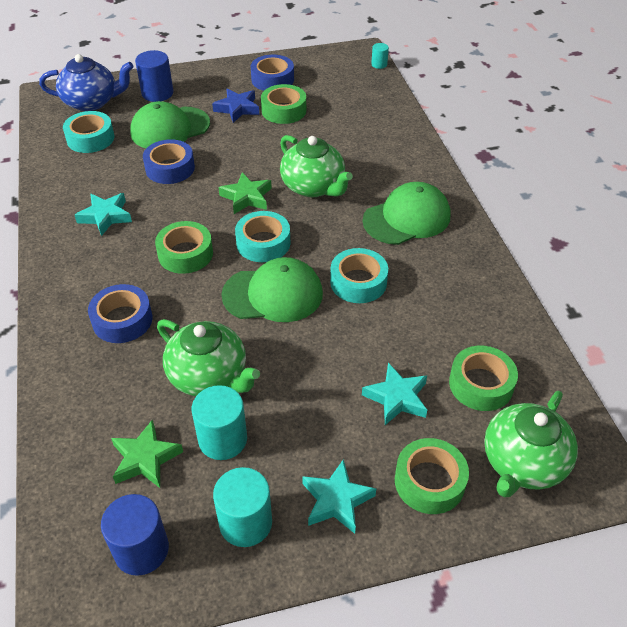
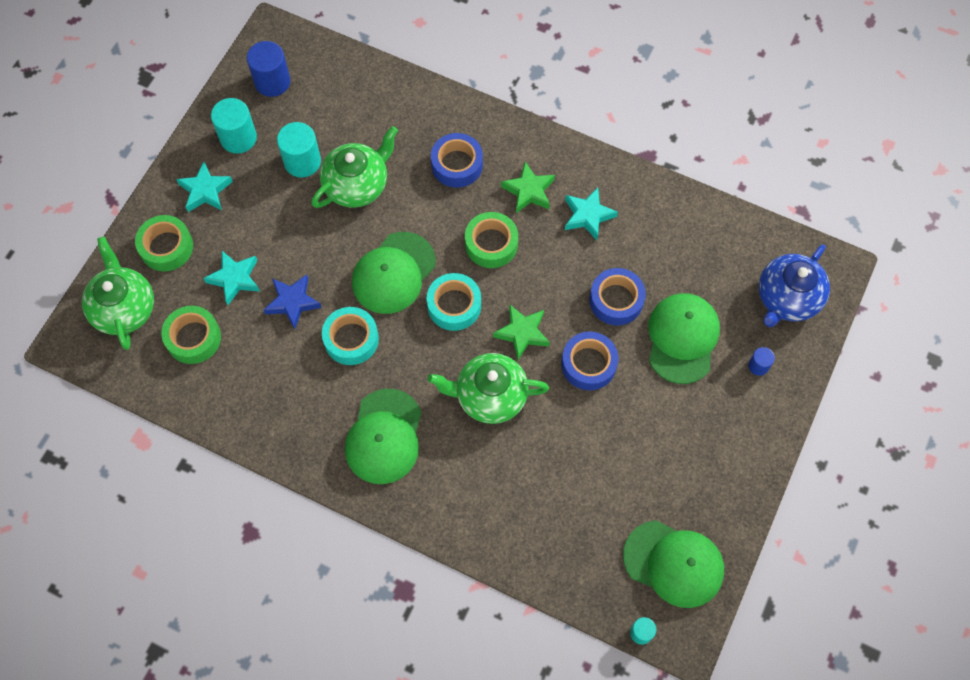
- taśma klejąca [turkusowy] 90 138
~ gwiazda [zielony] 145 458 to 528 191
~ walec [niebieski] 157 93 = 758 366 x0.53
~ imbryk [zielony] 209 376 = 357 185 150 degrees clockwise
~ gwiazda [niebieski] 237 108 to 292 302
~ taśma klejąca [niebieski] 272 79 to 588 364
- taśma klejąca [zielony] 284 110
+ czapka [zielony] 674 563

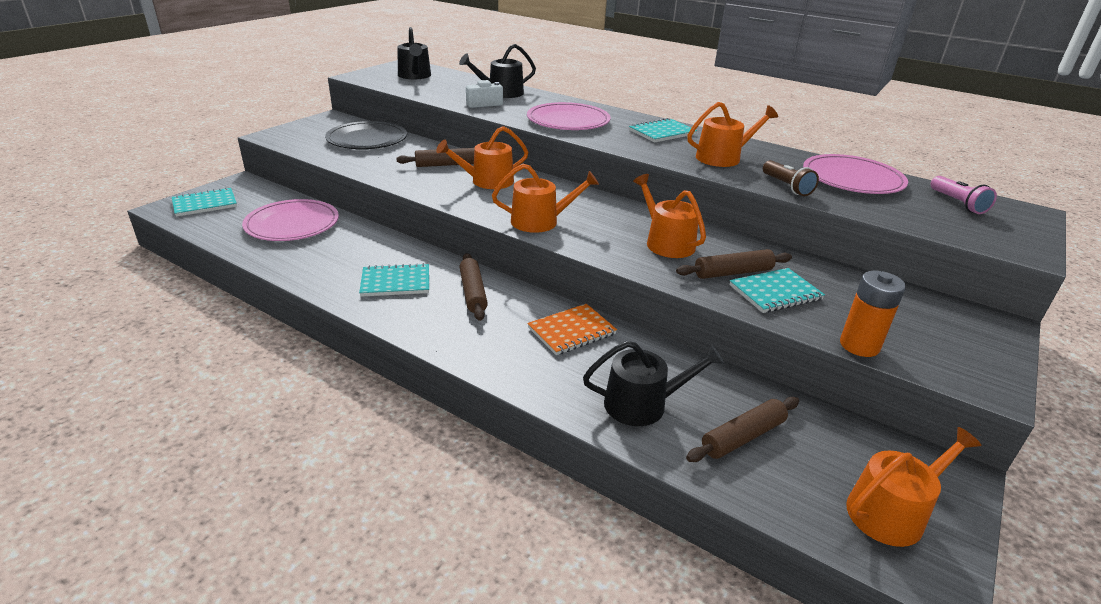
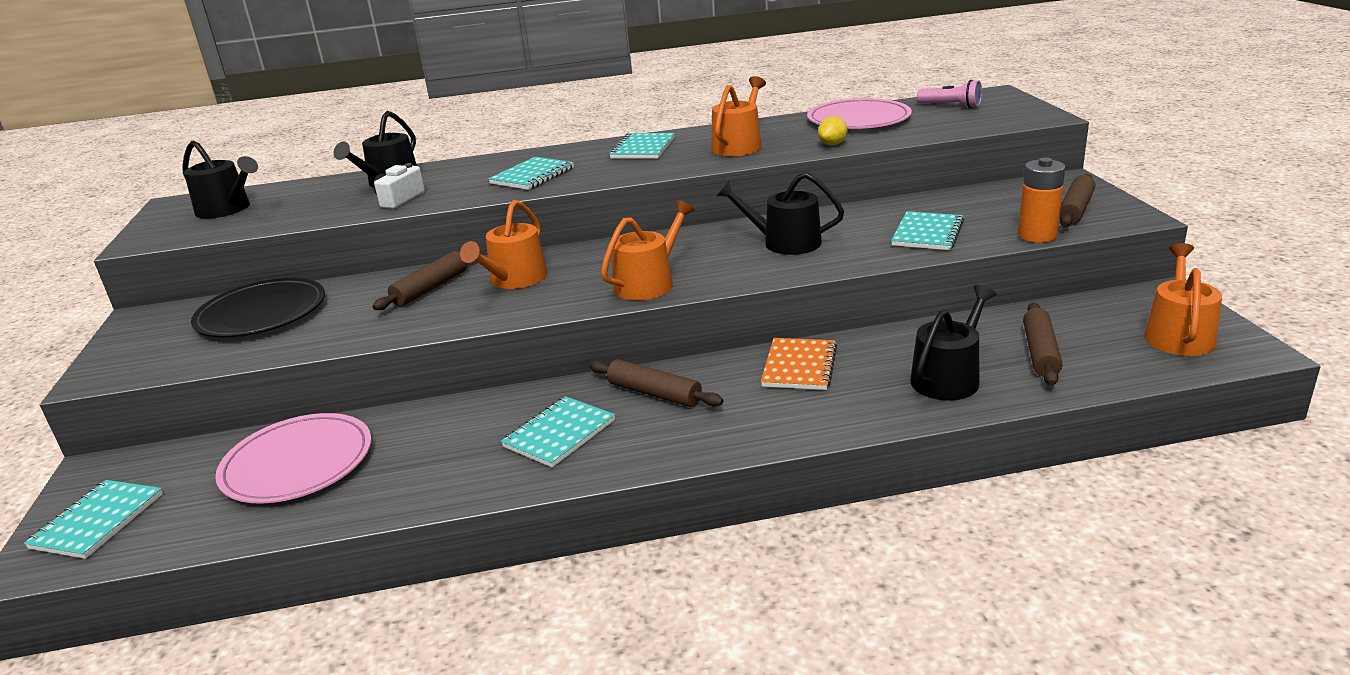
~ talerz [różowy] 568 121 to zeszyt [turkusowy] 532 176
~ konewka [pomarańczowy] 666 242 to konewka [czarny] 784 242
~ wałek do ciasta [brązowy] 733 273 to 1075 209
~ latarka [brązowy] 786 186 to cytryna [żółty] 832 144

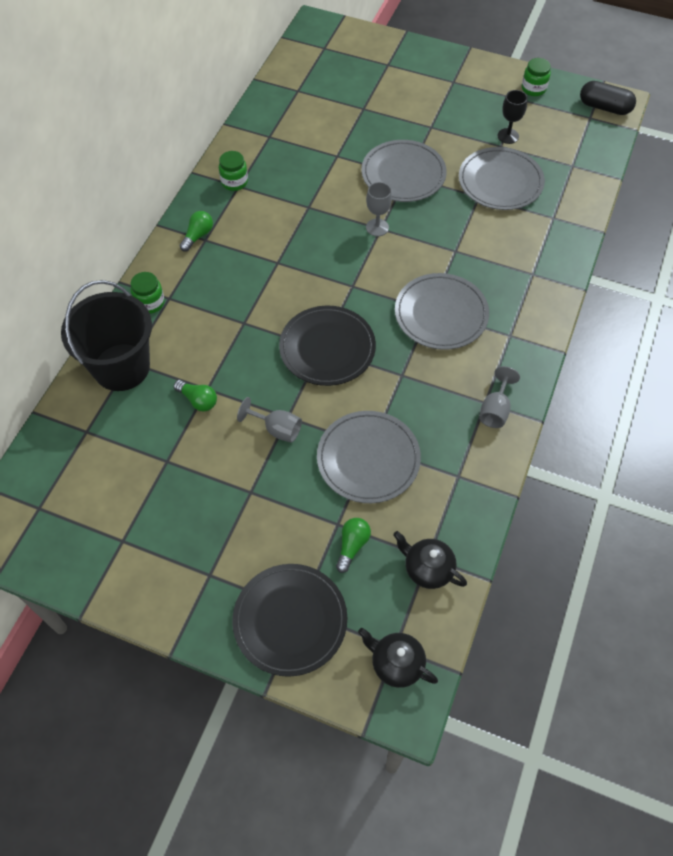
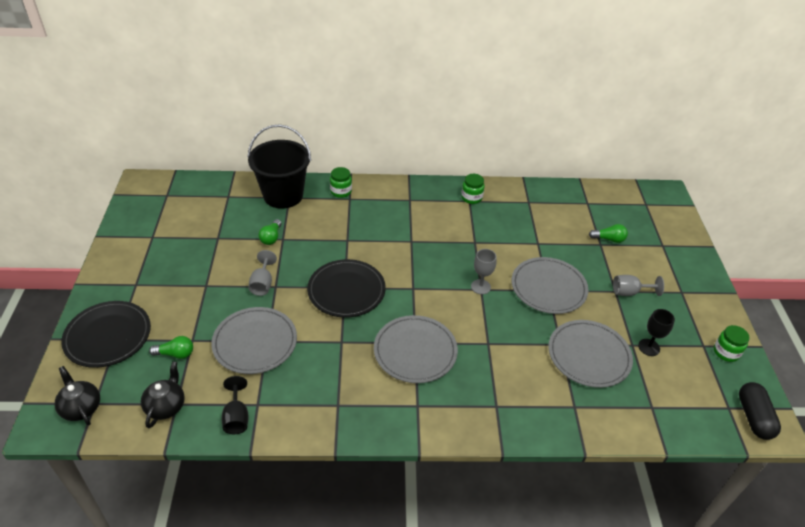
~ żarówka [zielony] 198 236 to 609 239
~ imbryk [czarny] 396 663 = 81 407 45 degrees counterclockwise
~ kielich [szary] 495 410 to 629 292
+ kielich [czarny] 236 417

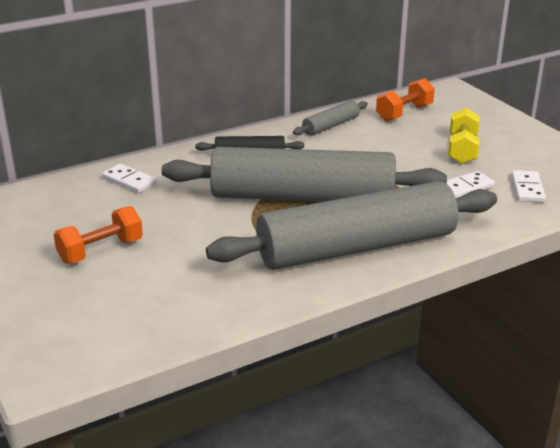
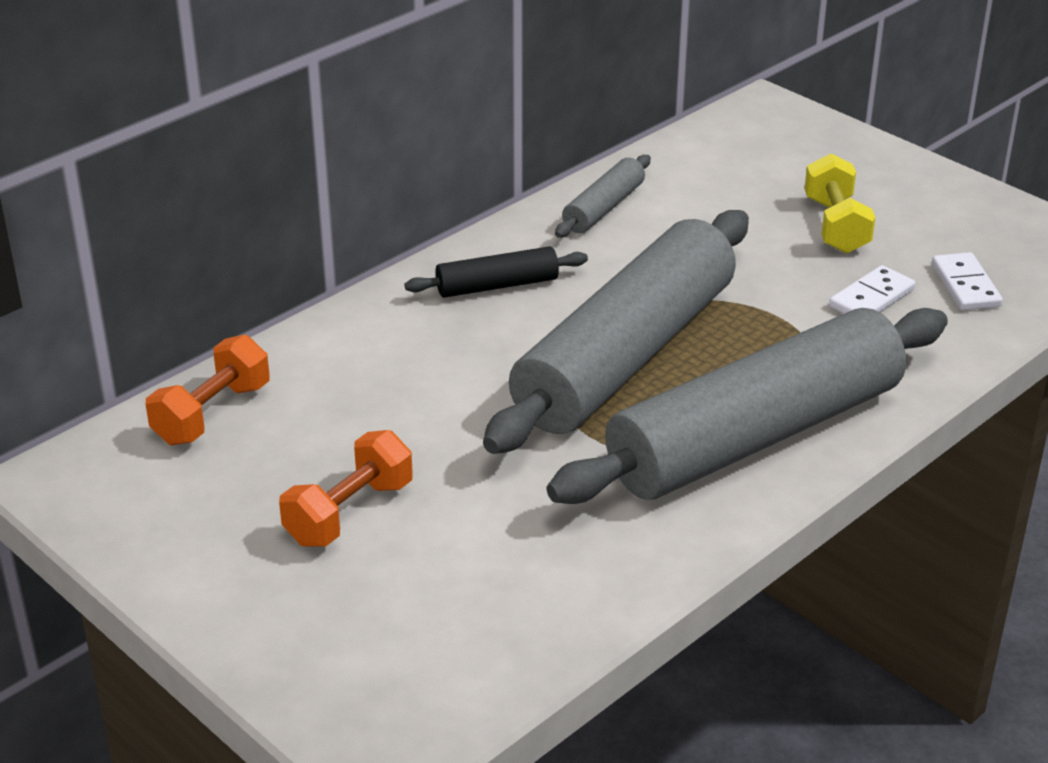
- kostka domina [biały] 129 181
~ wałek do ciasta [szary] 302 197 = 626 356 45 degrees counterclockwise
~ hantel [pomarańczowy] 404 113 to 212 414

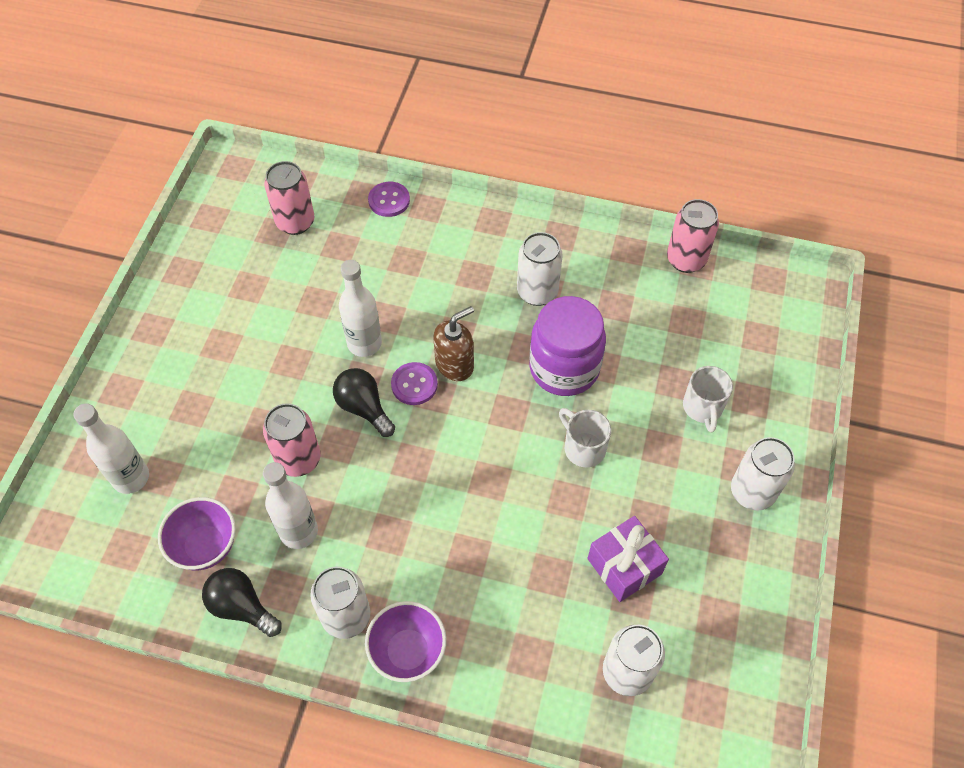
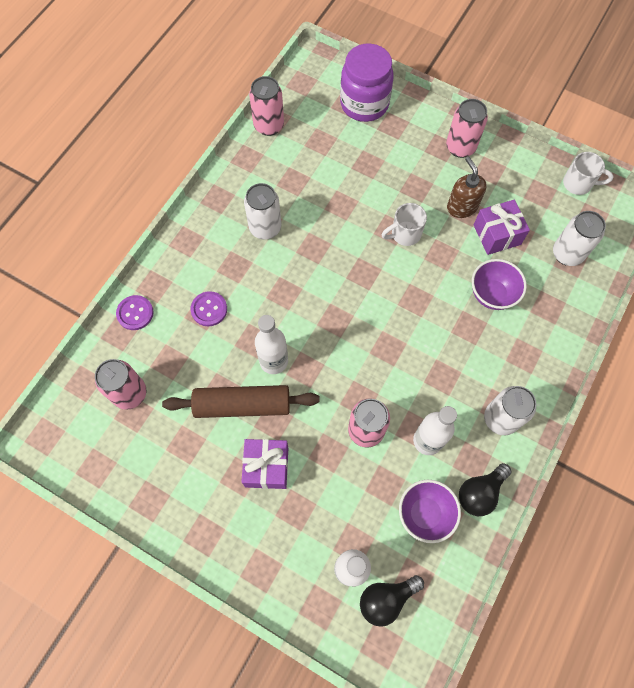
~ żarówka [czarny] 364 408 to 386 599
~ miska [fioletowy] 408 651 to 492 294
~ guzik [fioletowy] 414 384 to 209 309
~ dozownik mydła [brązowy] 455 364 to 462 207
~ słoik [fioletowy] 564 368 to 364 104
~ kubek [biały] 702 408 to 578 183
~ puszka [biały] 752 492 to puszka [różowy] 460 147
+ wałek do ciasta [brązowy] 242 405
+ prezent [fioletowy] 266 467

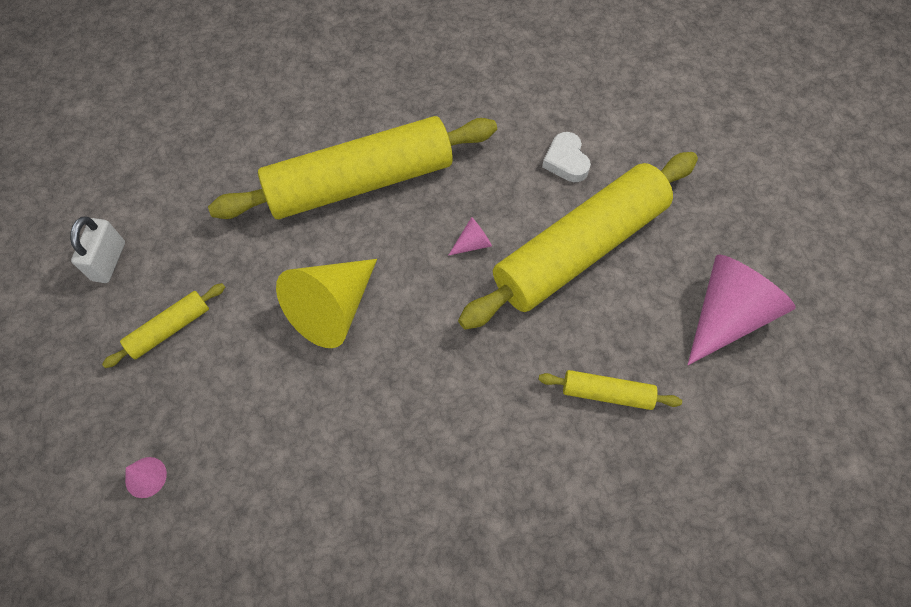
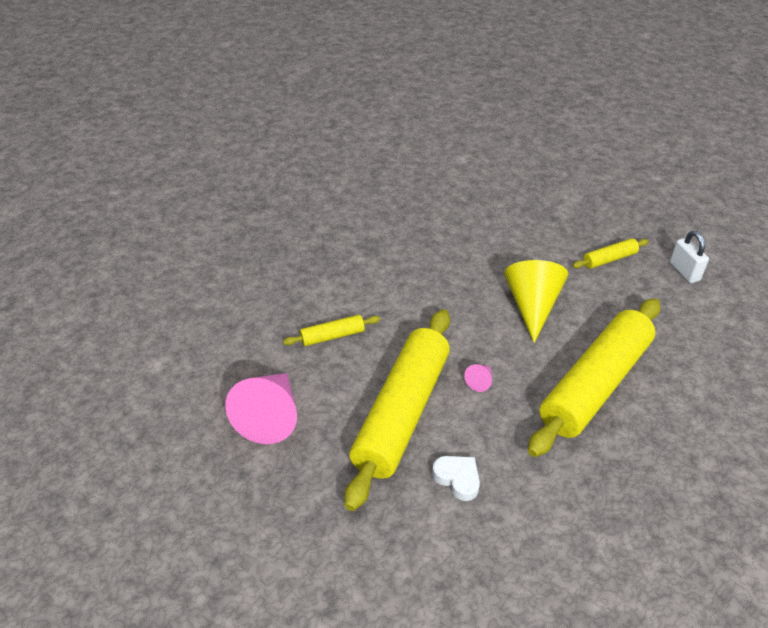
~ wałek do ciasta [żółty] 170 329 = 609 259 45 degrees clockwise
- stożek [różowy] 146 477

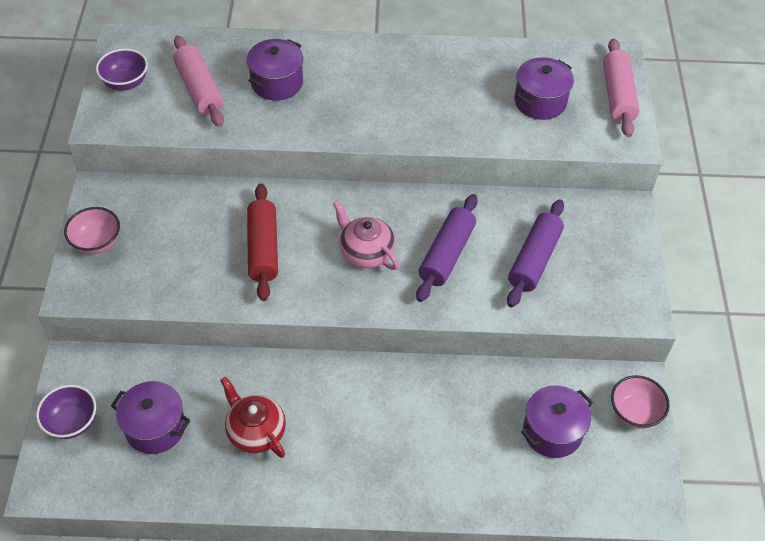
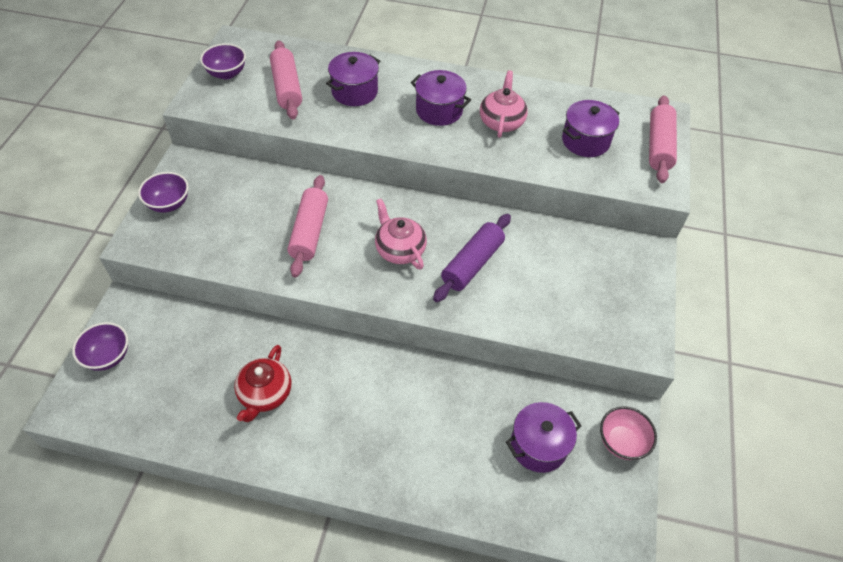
~ miska [różowy] 97 243 to miska [fioletowy] 169 204
~ garnek [fioletowy] 155 427 to 439 110
~ imbryk [czerwony] 256 431 = 265 394 135 degrees counterclockwise
~ wałek do ciasta [czerwony] 263 248 to wałek do ciasta [różowy] 309 232
- wałek do ciasta [fioletowy] 534 260
+ imbryk [różowy] 501 122

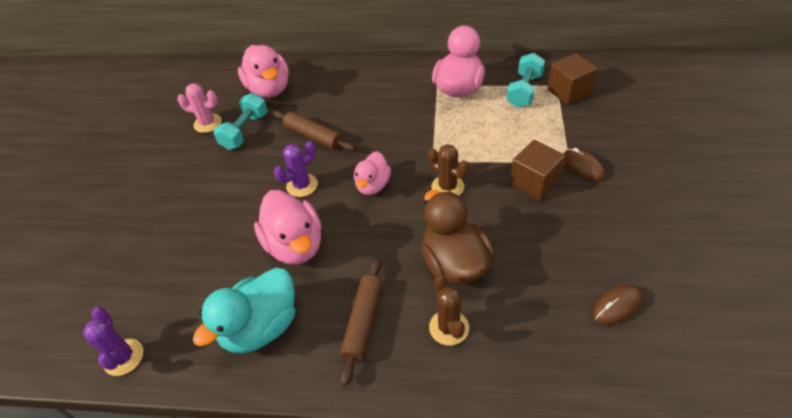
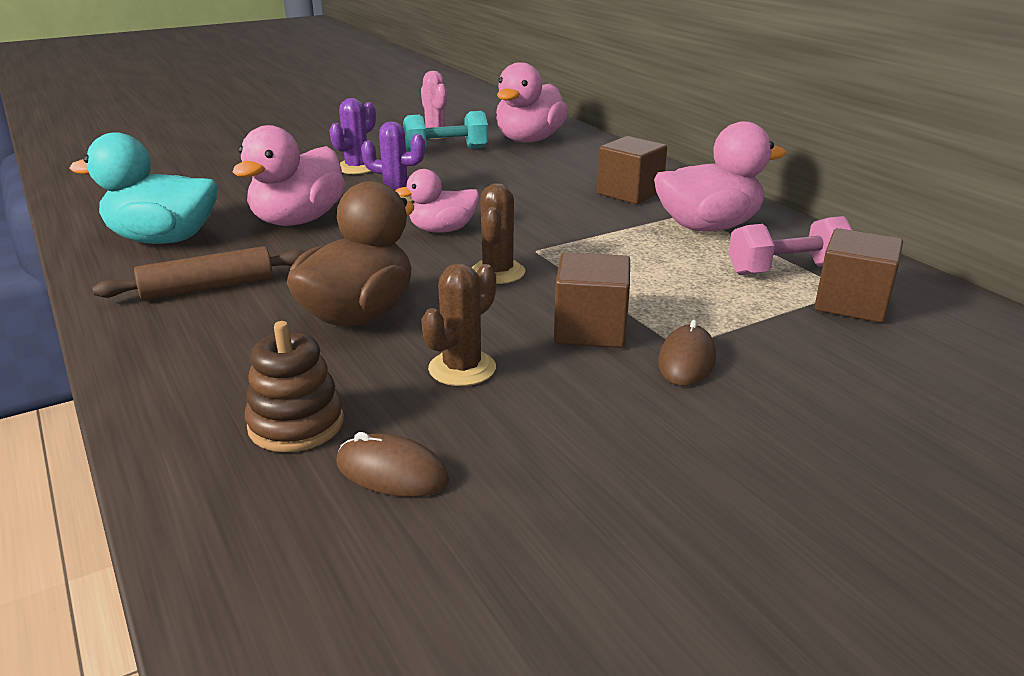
~ kaktus [fioletowy] 124 357 to 357 168
- wałek do ciasta [brązowy] 314 136
~ kaktus [brązowy] 449 327 to 462 368
~ hantel [turkusowy] 524 91 to hantel [różowy] 787 270
+ zabawka nakładanka [brązowy] 296 424
+ sześcian [brązowy] 629 193

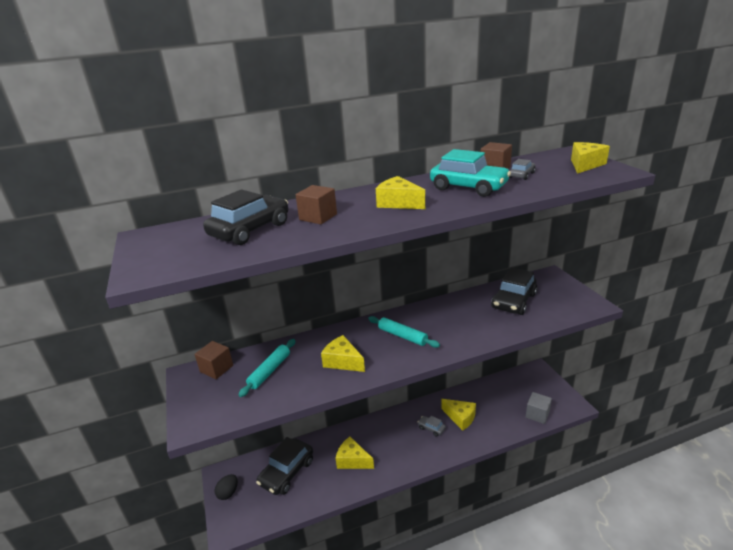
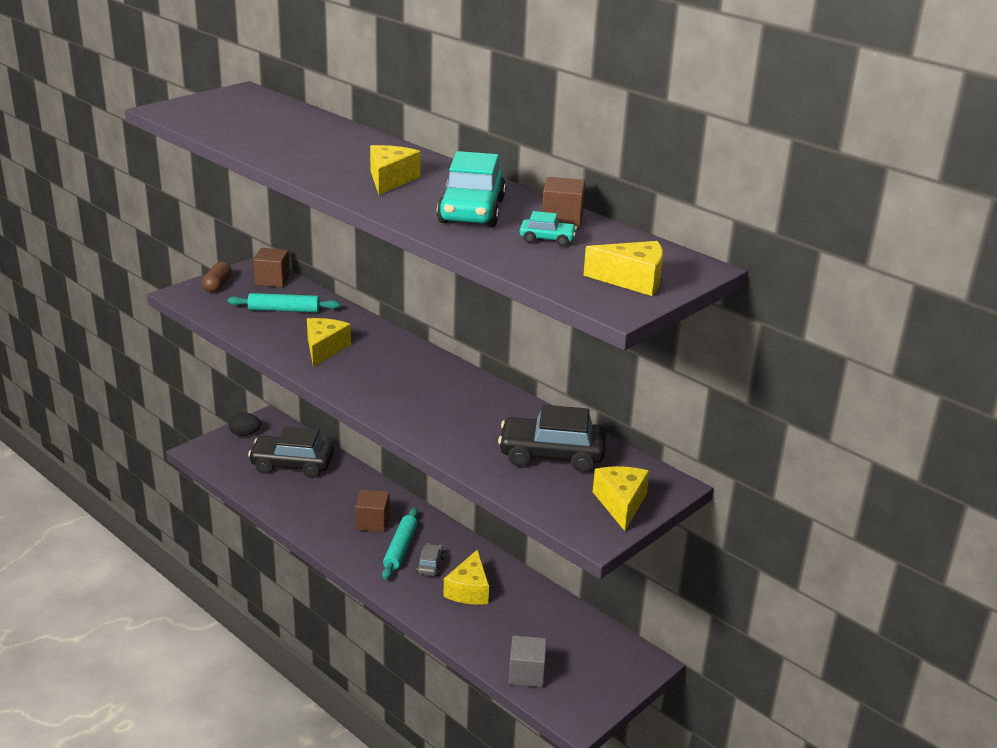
- samochód [czarny] 250 230
~ sześcian [brązowy] 318 217 to 372 522
~ ser [żółty] 352 460 to 621 504
~ wałek do ciasta [turkusowy] 402 336 to 400 548
~ samochód [szary] 521 175 to samochód [turkusowy] 547 239
+ kapsułka [brązowy] 217 285

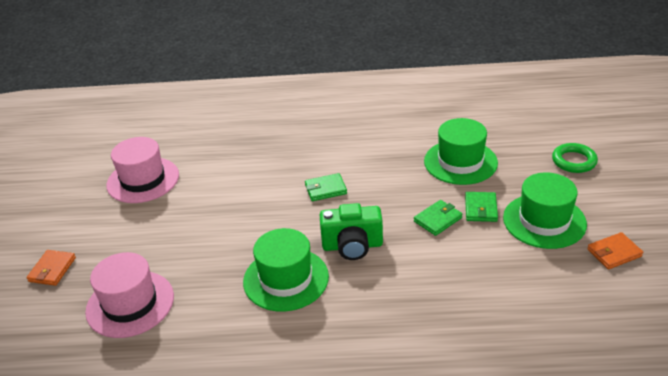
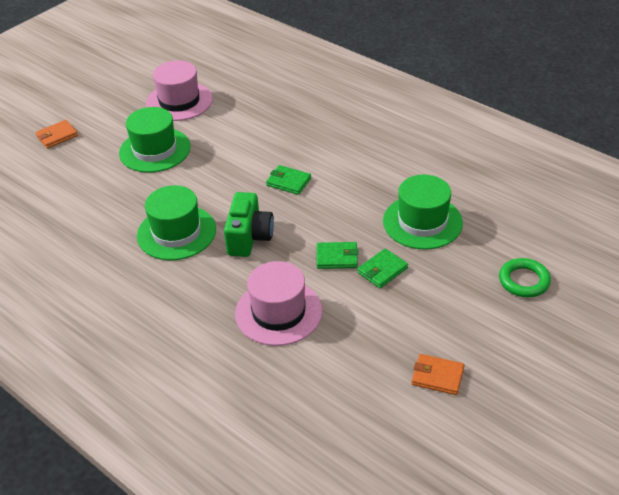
~ kapelusz [różowy] 130 304 to 278 312
~ aparat fotograficzny [zielony] 352 246 = 249 237 120 degrees counterclockwise
~ kapelusz [zielony] 544 221 to 155 150

